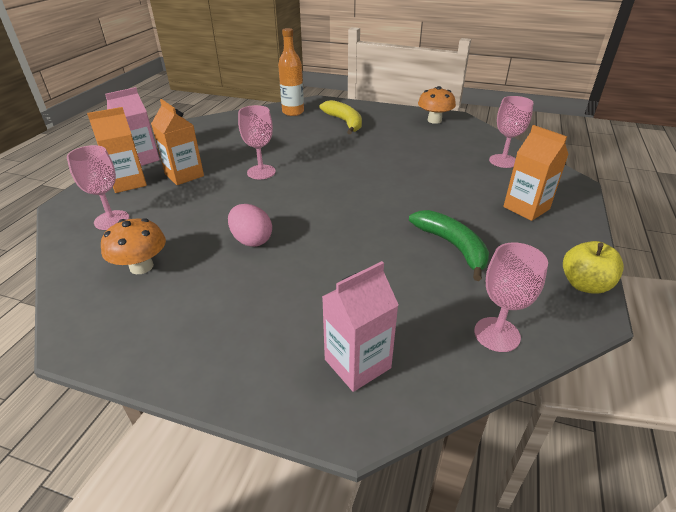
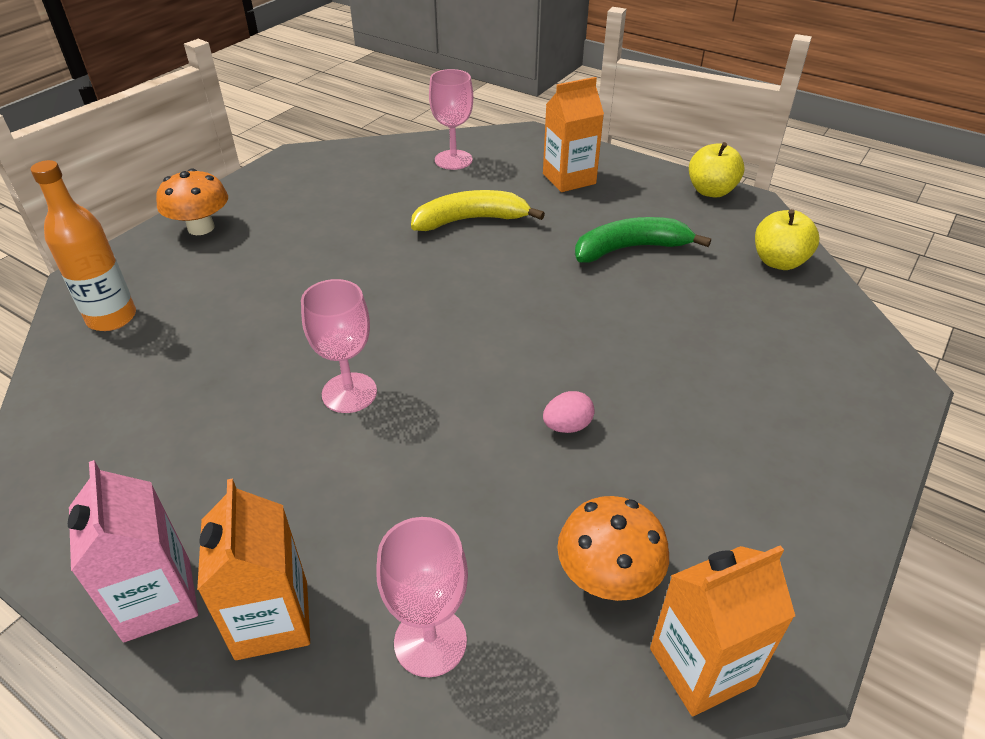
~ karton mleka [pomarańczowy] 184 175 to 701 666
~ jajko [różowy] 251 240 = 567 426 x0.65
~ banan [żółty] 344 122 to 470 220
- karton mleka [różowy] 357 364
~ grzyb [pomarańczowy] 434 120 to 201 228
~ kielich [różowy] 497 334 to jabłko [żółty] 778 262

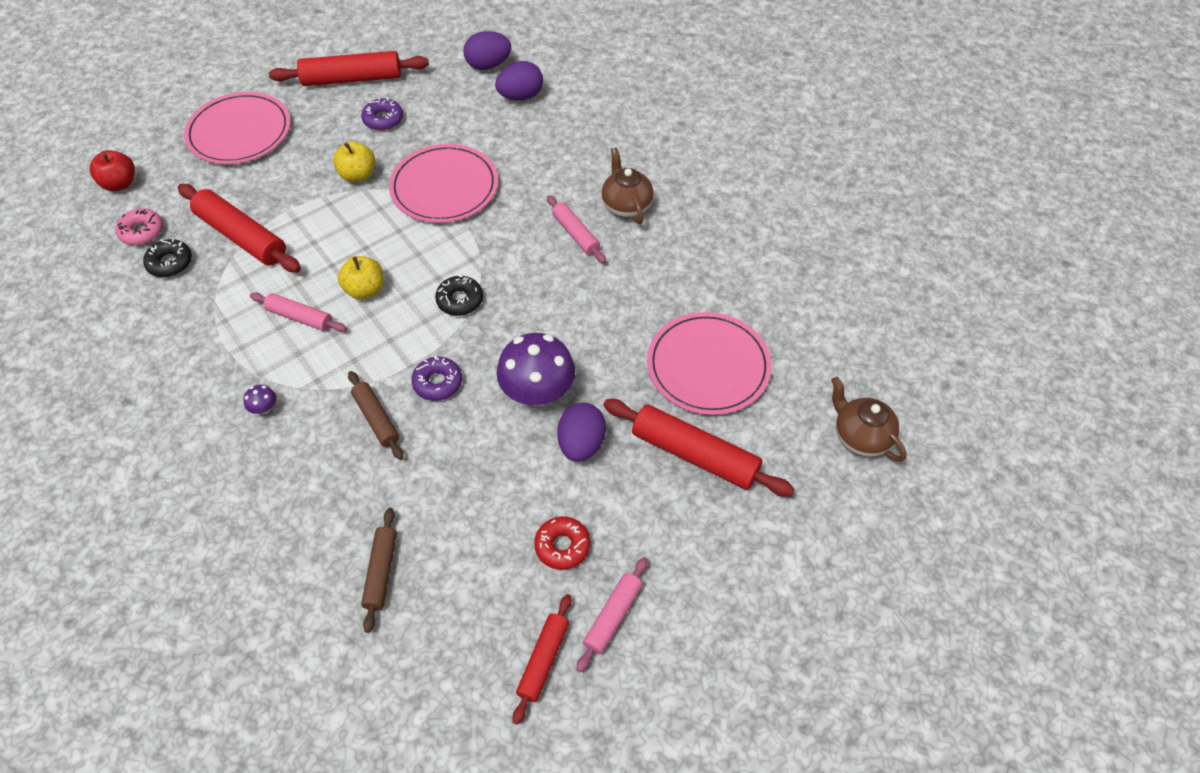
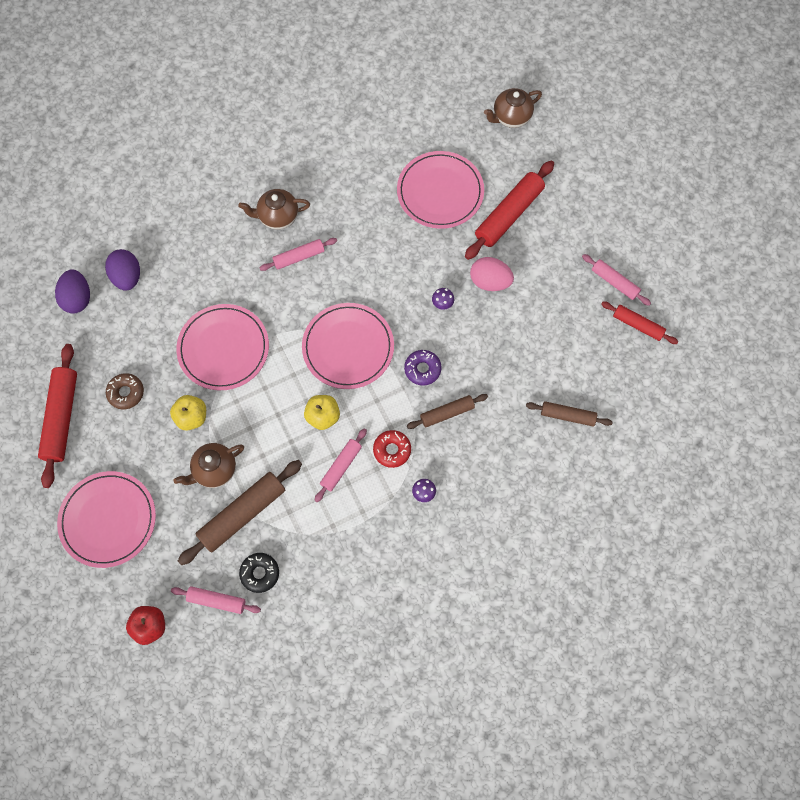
~ donut [różowy] 142 232 to wałek do ciasta [różowy] 217 601
~ wałek do ciasta [czerwony] 242 236 to wałek do ciasta [brązowy] 242 514
~ donut [fioletowy] 383 119 to donut [brązowy] 126 393
~ donut [czarny] 460 300 to talerz [różowy] 348 347
~ grzyb [fioletowy] 538 392 = 442 303 x0.41
~ donut [czerwony] 562 546 to 392 450
~ jajko [fioletowy] 581 444 to jajko [różowy] 490 281
+ imbryk [brązowy] 214 470

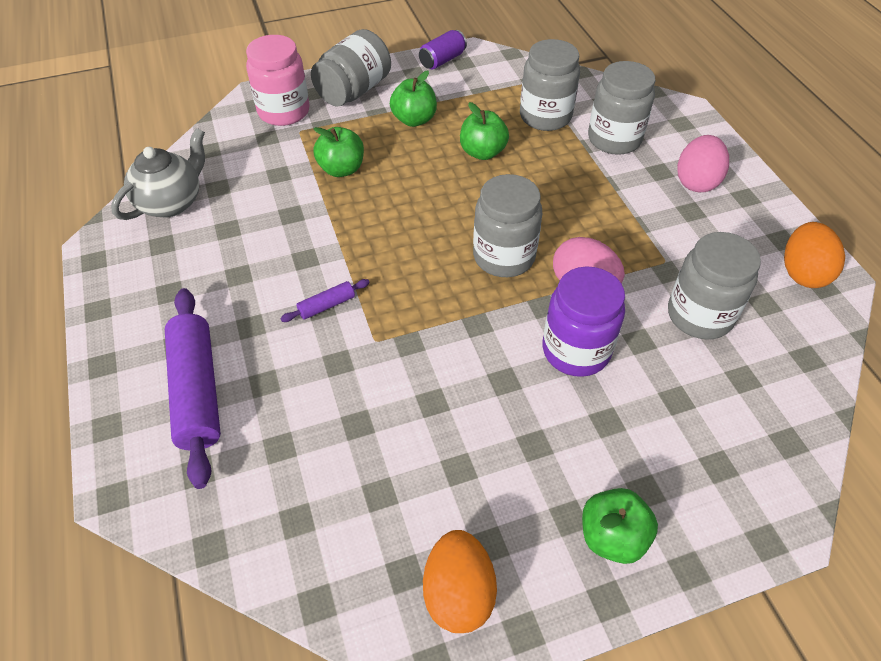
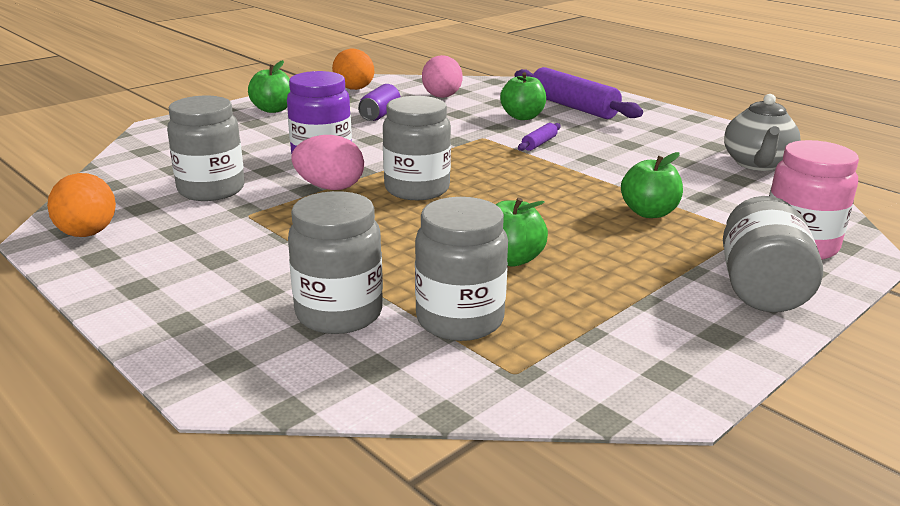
~ jabłko [zielony] 414 120 to 522 117
~ puszka [fioletowy] 442 60 to 380 115
~ jajko [różowy] 696 182 to 442 97

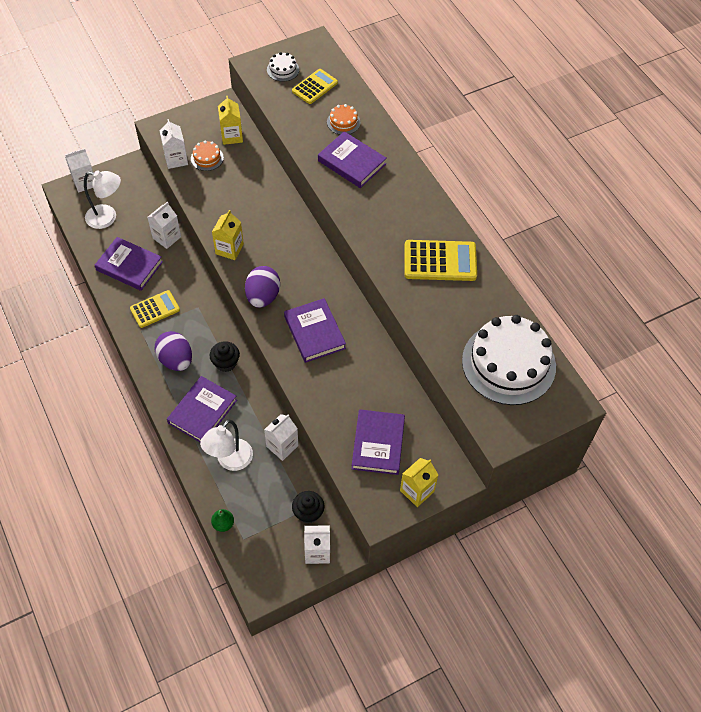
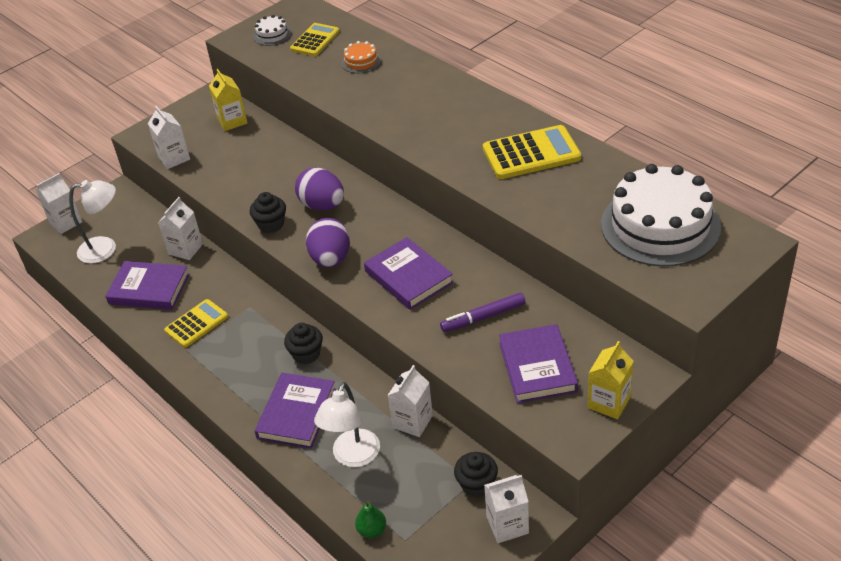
~ jajko [fioletowy] 176 360 to 322 205
- tort [pomarańczowy] 207 158
~ karton mleka [żółty] 229 249 to muffinka [czarny] 271 224
- książka [fioletowy] 352 162
+ flamaster [fioletowy] 483 317

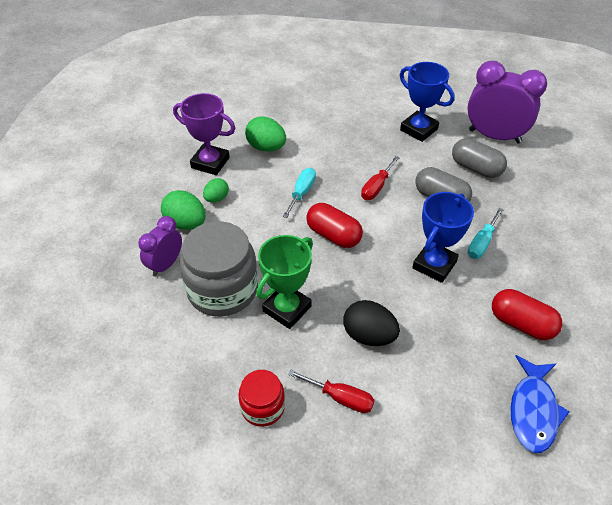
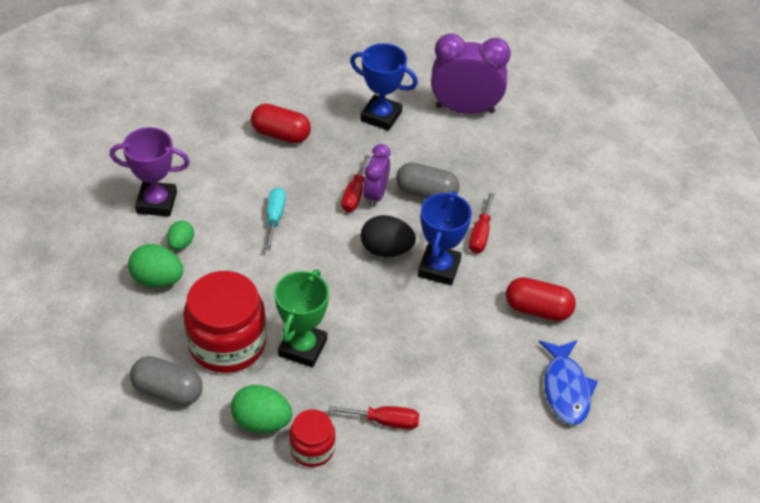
~ budzik [fioletowy] 165 265 to 375 195
~ słoik [szary] 222 289 to słoik [czerwony] 227 343
~ jajko [zielony] 266 147 to 262 422
~ kapsułka [czerwony] 333 235 to 281 134
~ jajko [czarny] 369 335 to 386 250
~ kapsułka [szary] 476 168 to 168 391
~ śrubokręt [turkusowy] 481 243 to śrubokręt [czerwony] 480 234

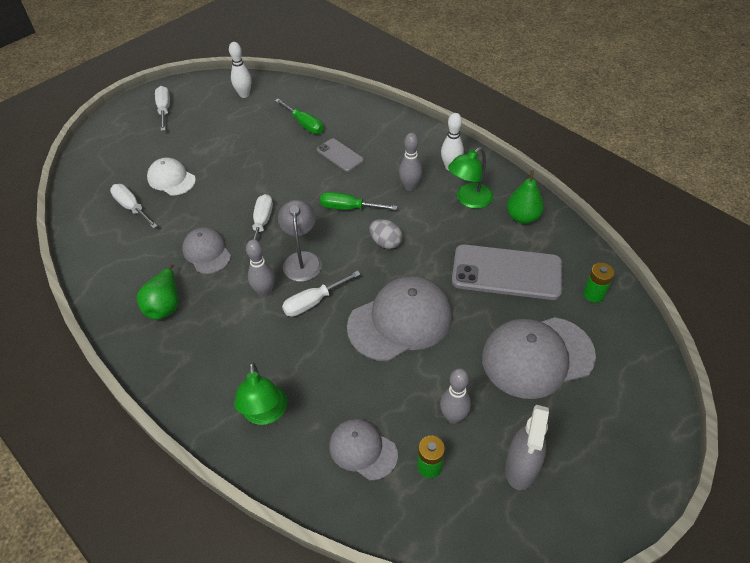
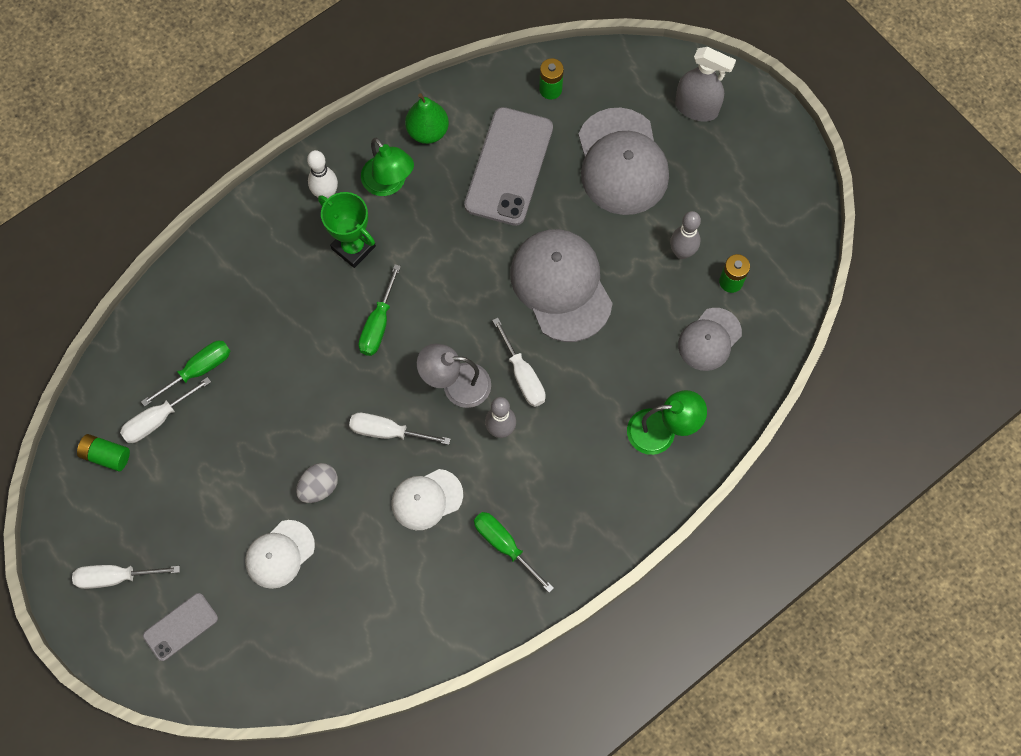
~ śrubokręt [biały] 132 207 to 158 419
~ gruszka [zielony] 165 305 to śrubokręt [zielony] 504 545
~ czapka [szary] 207 252 to czapka [biały] 426 499
~ kręgiel [biały] 244 95 to bateria [zielony] 106 455
~ telefon [szary] 340 155 to 180 626
~ jajko [szary] 385 242 to 319 487
~ kręgiel [szary] 410 187 to puchar [zielony] 353 247
~ spryskiwacz [szary] 521 467 to 696 108

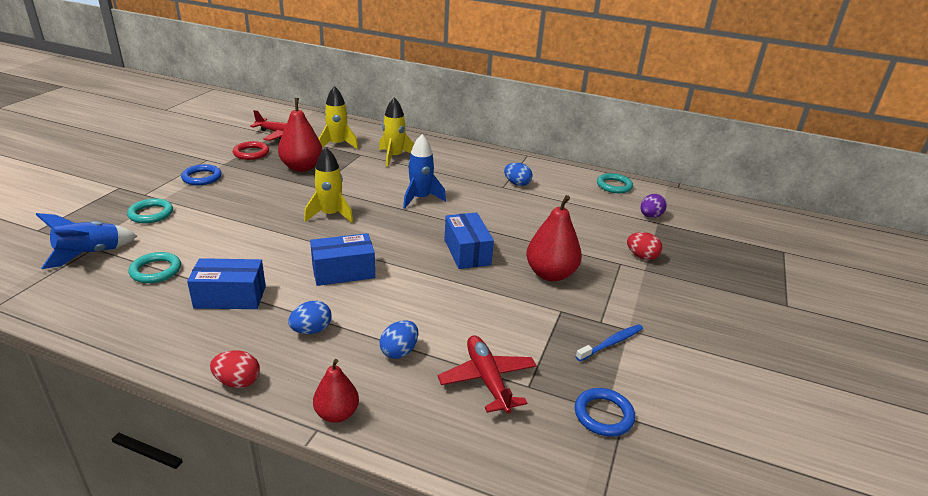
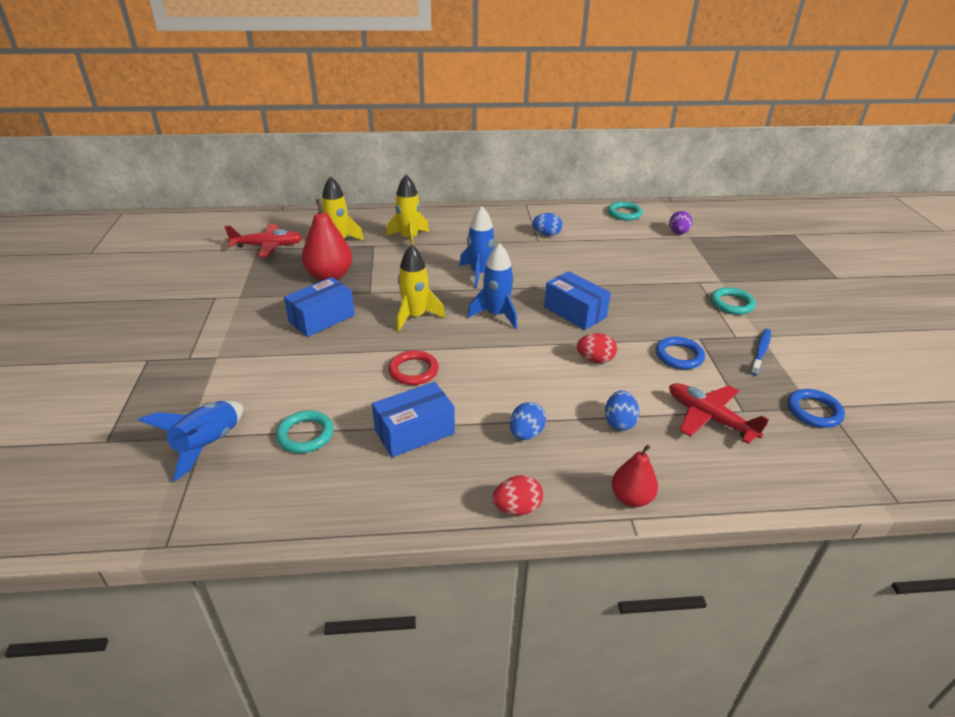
~ pierścień [turkusowy] 151 214 to 732 304
~ pierścień [niebieski] 202 177 to 679 356
~ pierścień [czerwony] 251 153 to 413 371
~ pudełko [niebieski] 343 272 to 322 318
- gruszka [czerwony] 550 274
~ jajko [czerwony] 641 256 to 595 359
+ rakieta [niebieski] 496 315

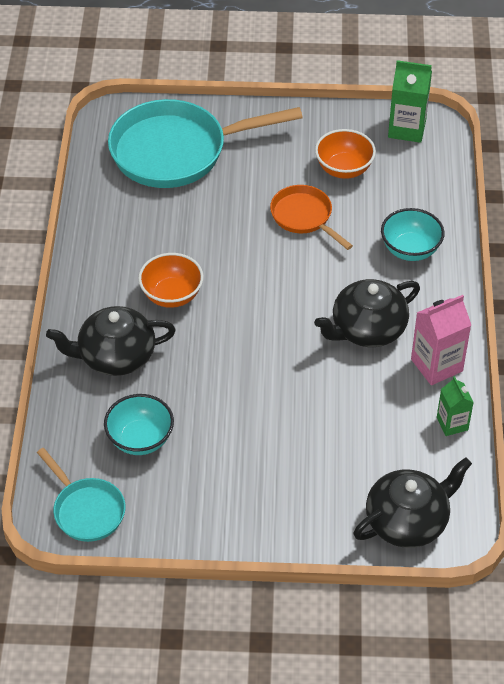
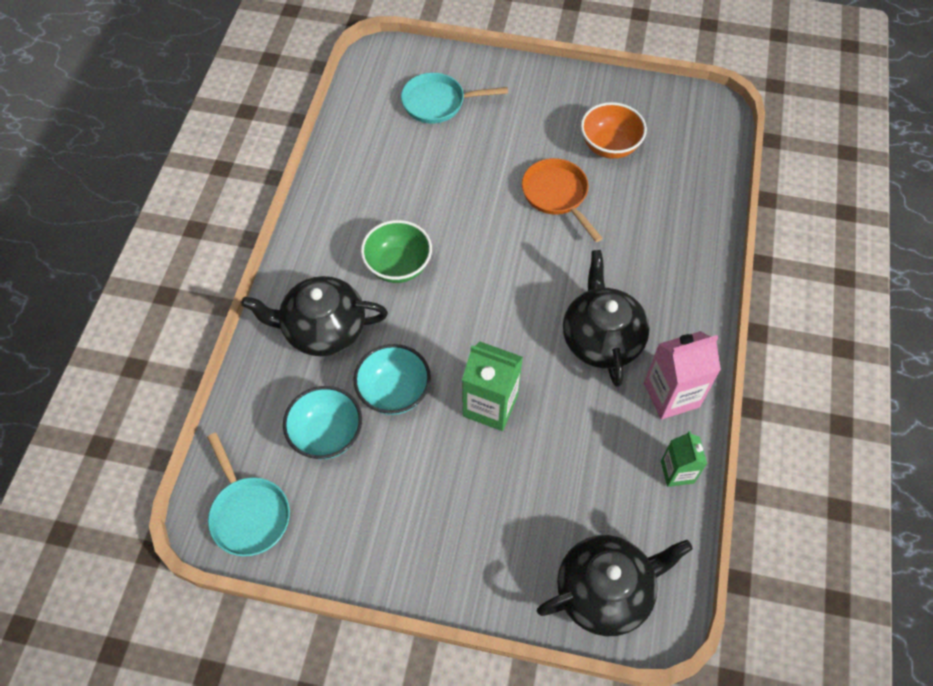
~ patelnia [turkusowy] 176 151 = 438 103 x0.52
~ miska [pomarańczowy] 172 295 to miska [zielony] 398 266
~ imbryk [czarny] 367 329 = 601 338 105 degrees clockwise
~ miska [turkusowy] 410 250 to 394 392
~ karton mleka [zielony] 407 129 to 490 405

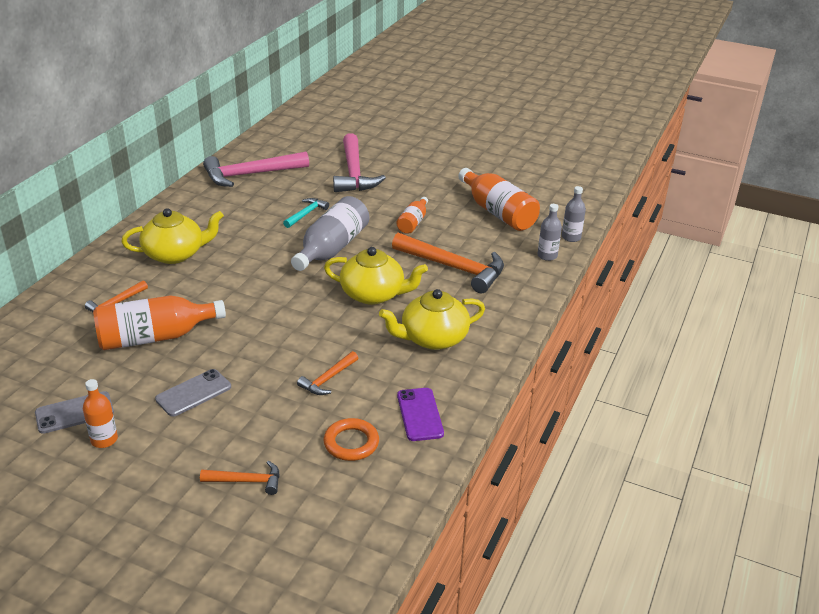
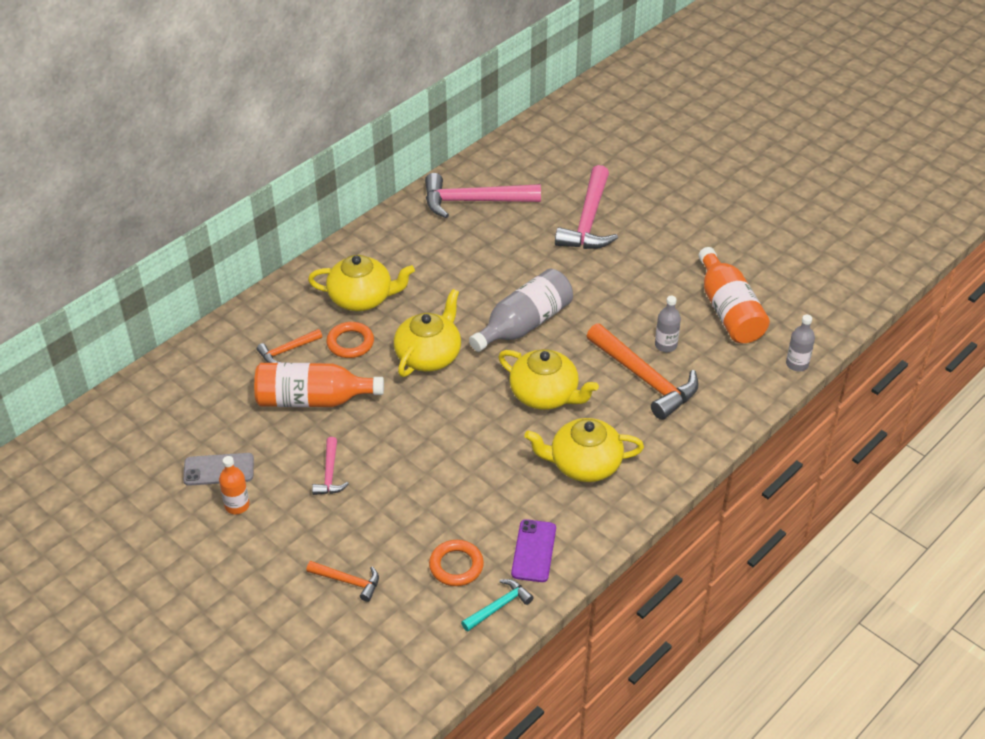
~ telefon [szary] 193 393 to młotek [różowy] 330 473
~ młotek [turkusowy] 306 214 to 498 606
- młotek [pomarańczowy] 328 379
- butelka [pomarańczowy] 413 222
~ butelka [szary] 547 256 to 665 345
+ pierścień [pomarańczowy] 350 343
+ imbryk [żółty] 429 355

